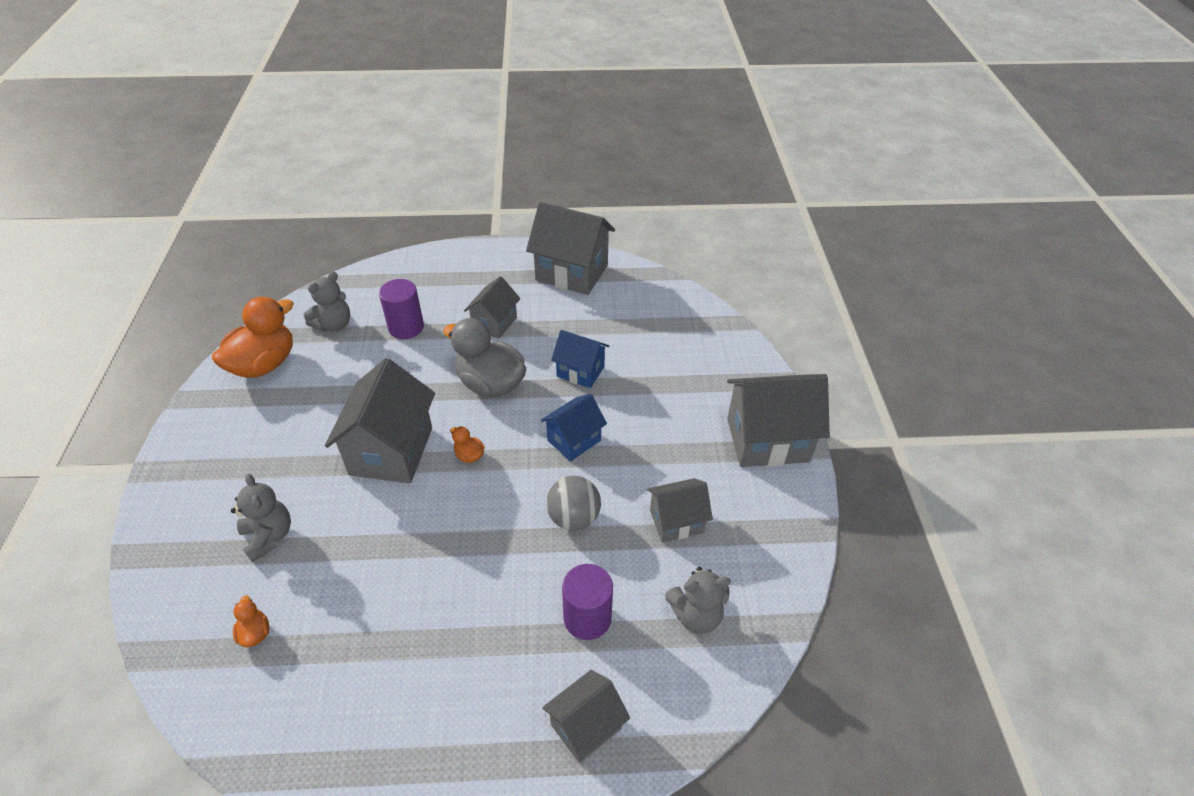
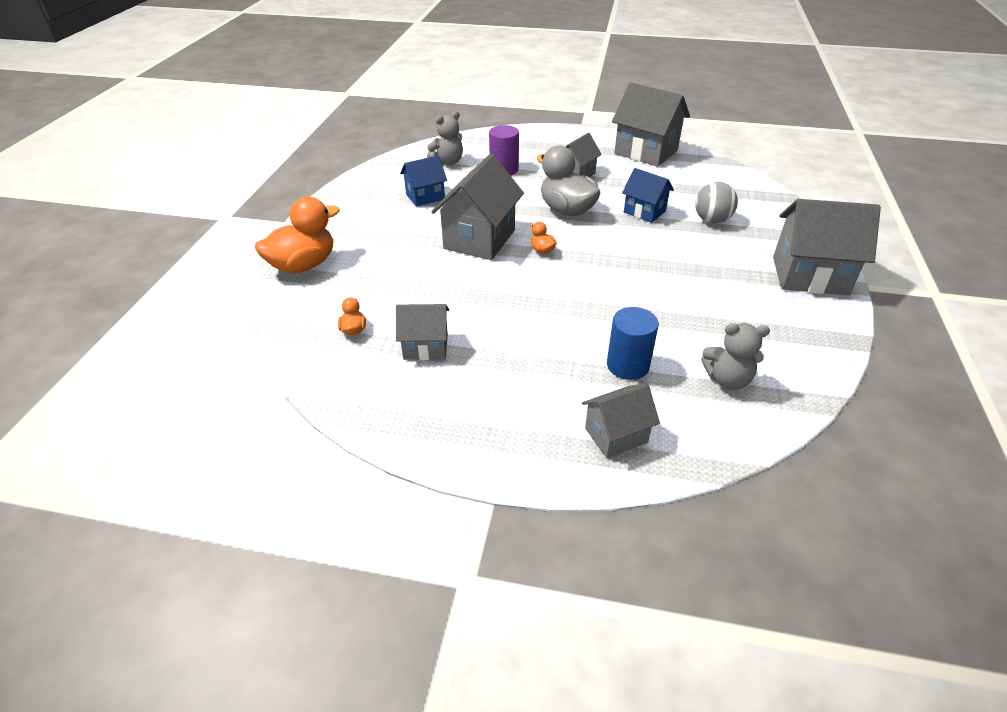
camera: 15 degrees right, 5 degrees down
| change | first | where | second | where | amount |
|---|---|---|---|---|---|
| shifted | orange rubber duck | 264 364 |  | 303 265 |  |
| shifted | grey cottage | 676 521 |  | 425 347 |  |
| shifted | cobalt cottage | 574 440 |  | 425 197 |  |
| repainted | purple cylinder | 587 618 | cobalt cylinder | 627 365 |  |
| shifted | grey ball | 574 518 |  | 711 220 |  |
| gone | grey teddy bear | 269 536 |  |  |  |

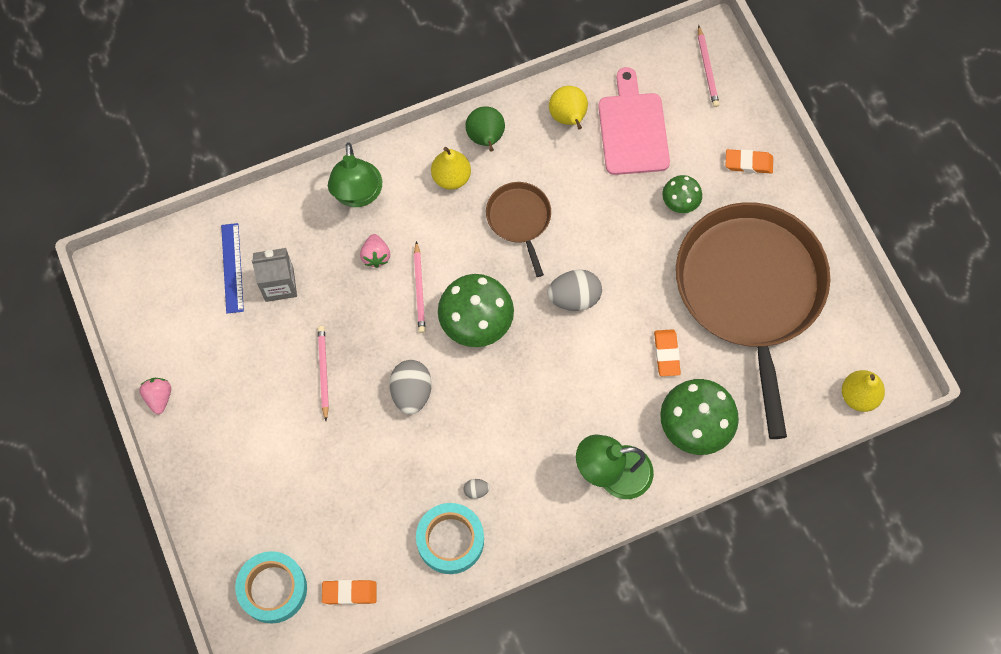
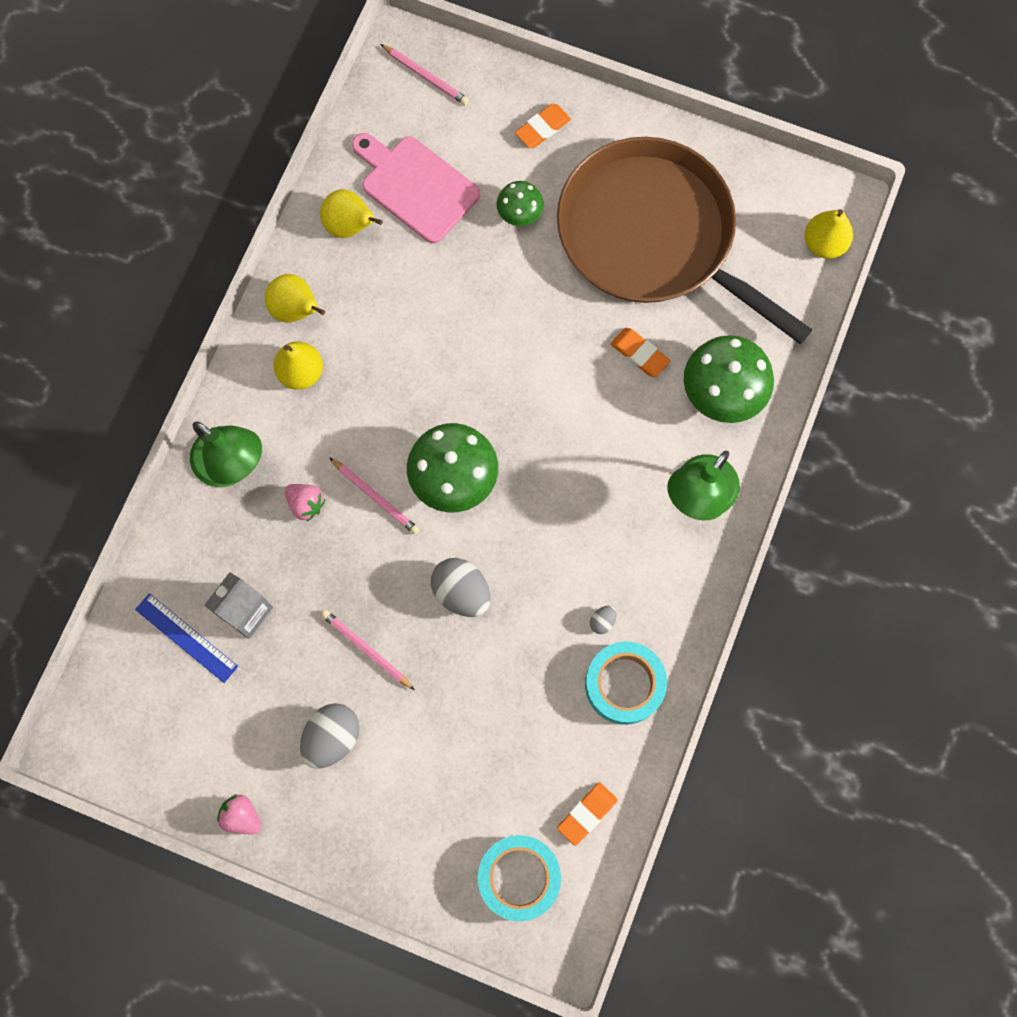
camera: 45 degrees left, 5 degrees up
| change | first | where | second | where | amount |
|---|---|---|---|---|---|
| repainted | leaf-green pear fruit | 486 138 | bright yellow pear fruit | 296 310 |  |
| shifted | grey toy egg | 574 297 |  | 332 738 |  |
| gone | russet skillet | 519 219 |  |  |  |

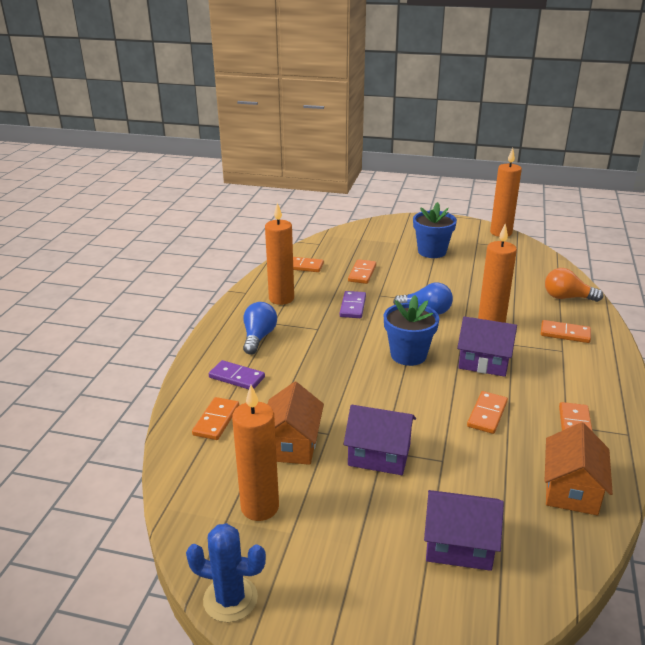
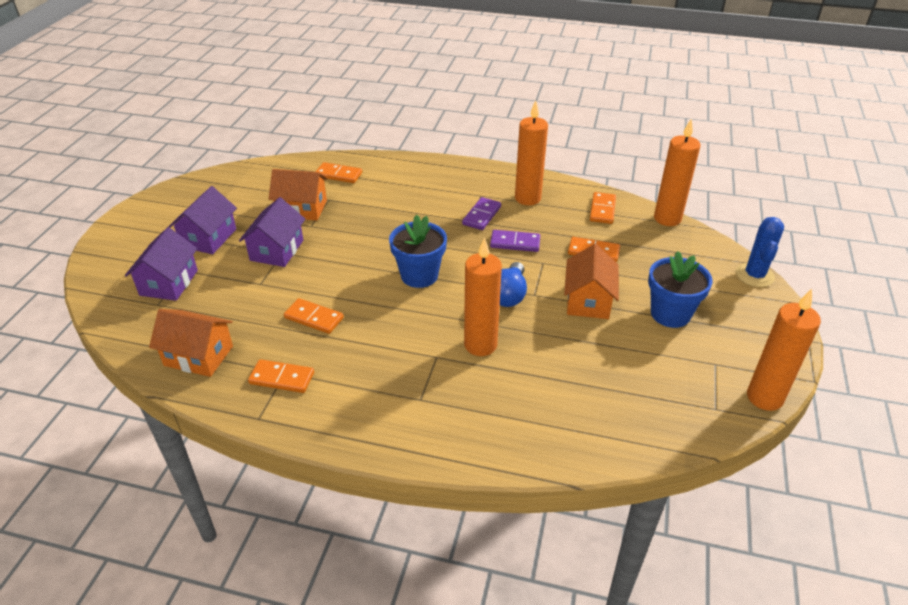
camera: 90 degrees right, 10 degrees up
| change | first | where | second | where | amount |
|---|---|---|---|---|---|
| shifted | purple cottage | 484 362 |  | 209 238 |  |
| shifted | purple domino tile | 236 377 |  | 481 215 |  |
| new |  |  | orange cottage | 588 300 |  |
| shifted | orange candle | 260 507 |  | 667 218 |  |
| shifted | cobalt prickly plant | 230 599 |  | 754 275 |  |
| gone | cobalt lightbulb | 258 337 |  |  |  |
| gone | orange domino tile | 565 334 |  |  |  |
| gone | orange lightbulb | 567 297 |  |  |  |

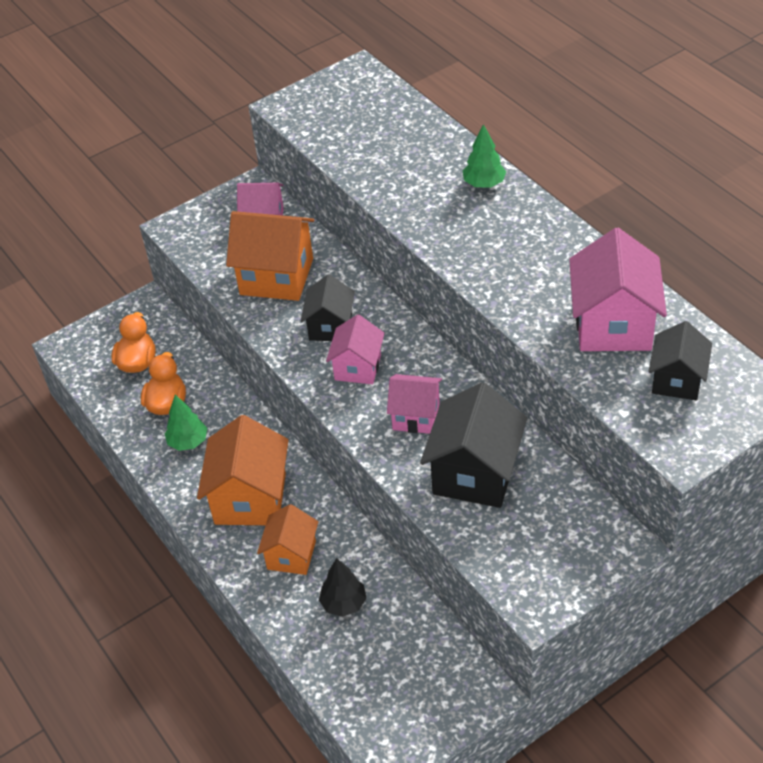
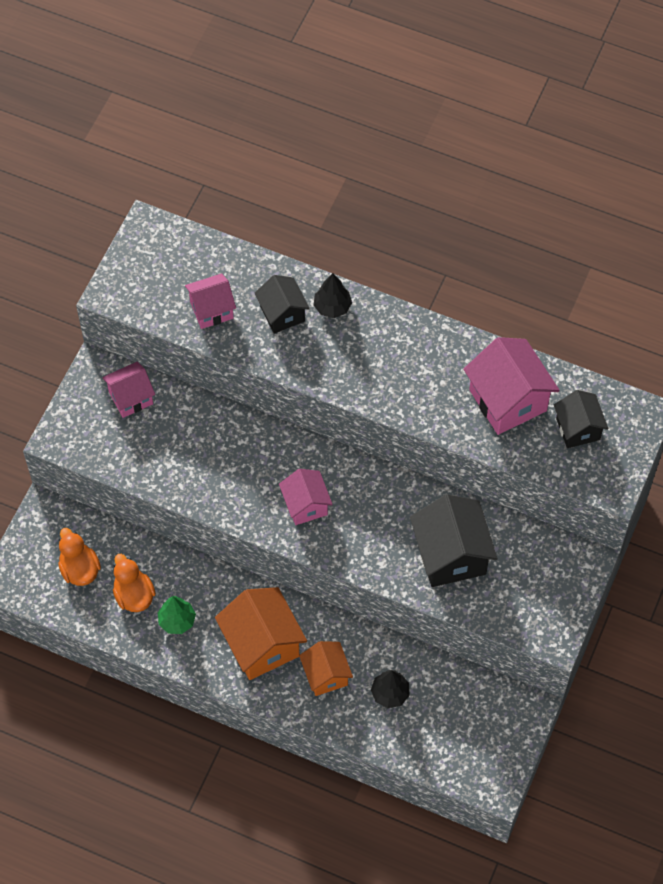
camera: 35 degrees left, 15 degrees up
| change | first | where | second | where | amount |
|---|---|---|---|---|---|
| shifted | pink cottage | 416 416 |  | 211 310 |  |
| shifted | black cottage | 330 327 |  | 282 314 |  |
| repainted | leaf-green toy tree | 484 184 | black toy tree | 332 307 |  |
| gone | orange cottage | 277 276 |  |  |  |

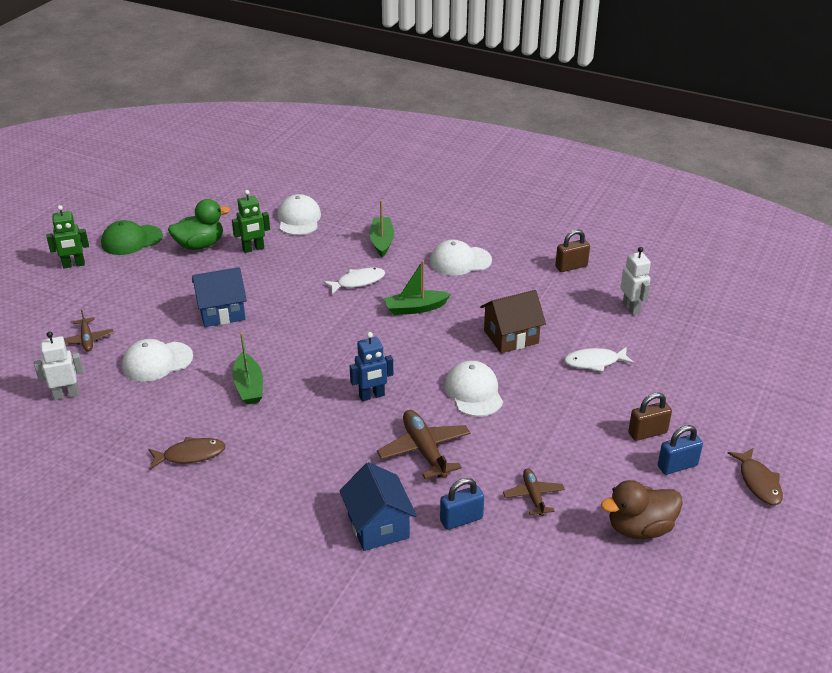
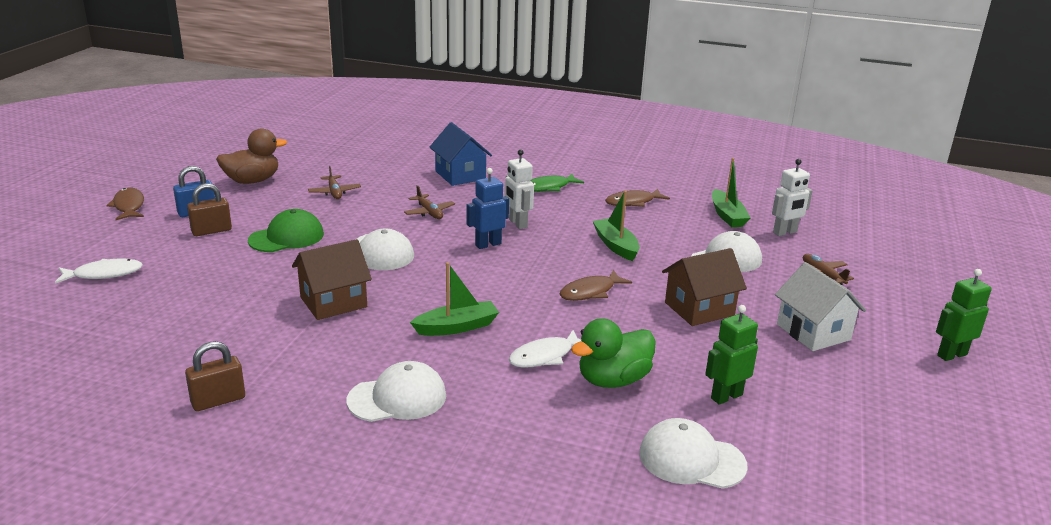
camera: 170 degrees right, 10 degrees down
| change | first | where | second | where | amount |
|---|---|---|---|---|---|
| shifted | snow-white fish | 594 362 |  | 104 274 |  |
| shifted | leaf-green cap | 131 240 |  | 286 237 |  |
| scaled | russet toy plane | 424 450 |  | 429 212 | x0.61 |
| shifted | snow-white robot | 631 308 |  | 517 223 |  |
| new |  |  | leaf-green fish | 549 187 |  |
| new |  |  | russet fish | 590 292 |  |
| shifted | leaf-green rubber duck | 200 245 |  | 613 380 |  |
| rotated | snow-white cap | 299 219 |  | 691 459 | 120 degrees clockwise |
| repainted | cobalt cottage | 222 312 | russet cottage | 699 309 |  |
| shifted | leaf-green toy boat | 382 241 |  | 727 216 |  |
| new |  |  | snow-white cottage | 813 332 |  |
| gone | cobalt small lock | 461 519 |  |  |  |

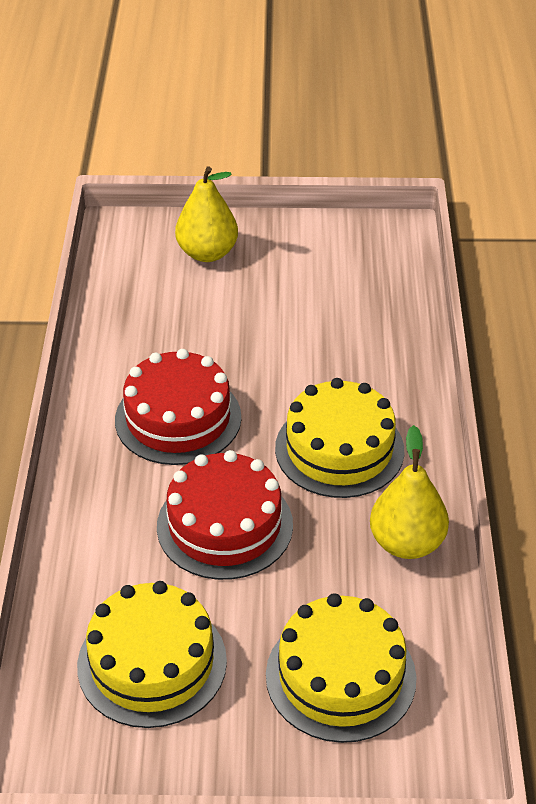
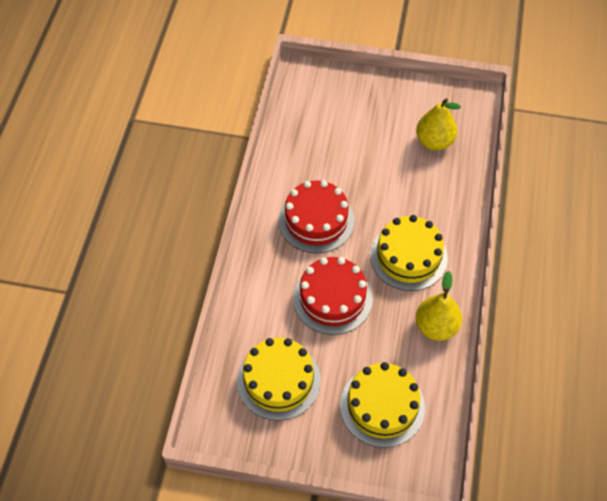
camera: 10 degrees right, 15 degrees up
| change | first | where | second | where | amount |
|---|---|---|---|---|---|
| shifted | bright yellow pear fruit | 207 253 |  | 434 141 |  |

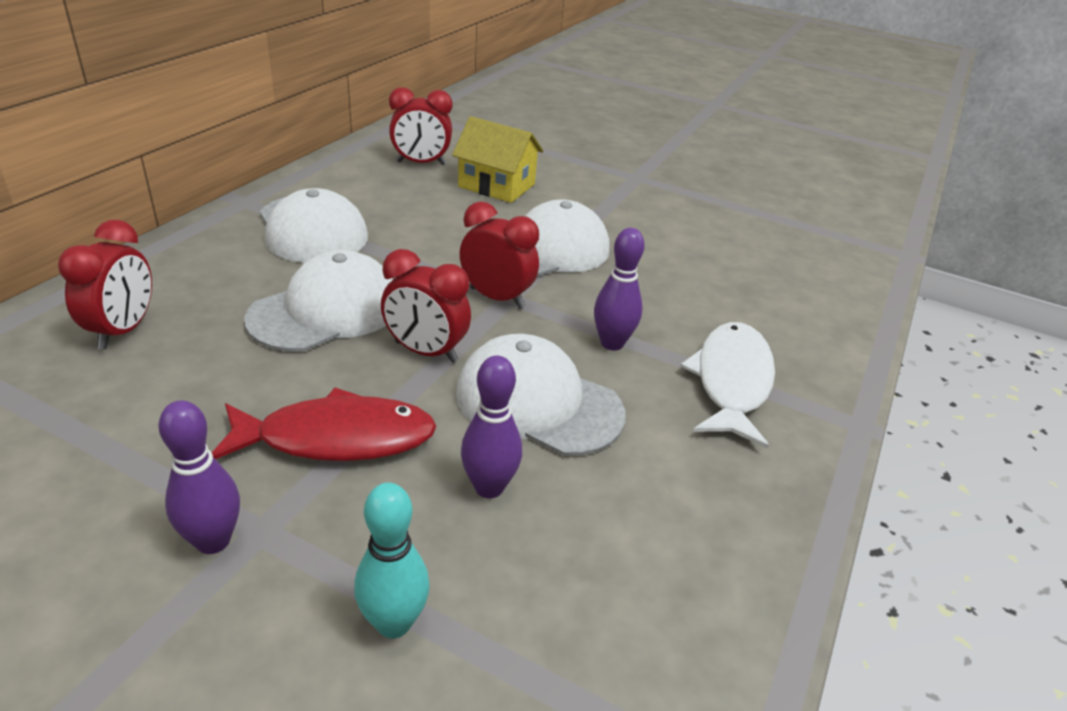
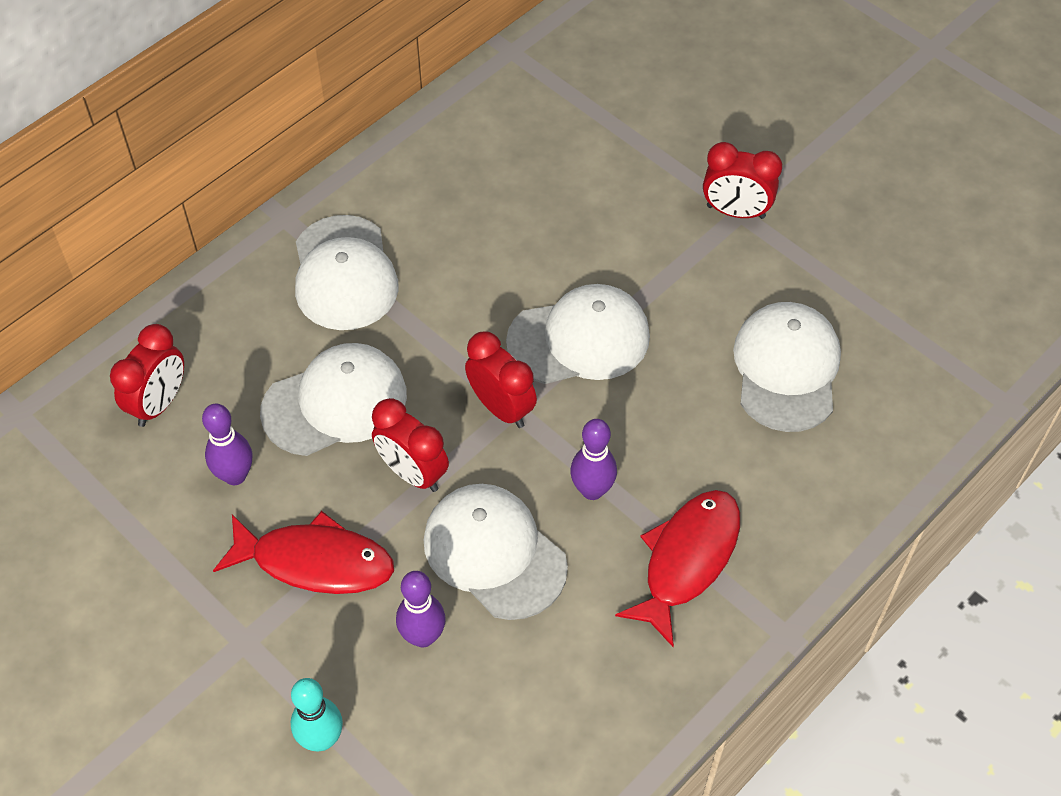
camera: 20 degrees right, 20 degrees up
| change | first | where | second | where | amount |
|---|---|---|---|---|---|
| shifted | purple tenpin | 213 541 |  | 235 475 |  |
| repainted | snow-white fish | 731 382 | scarlet fish | 687 560 |  |
| shifted | scarlet clock | 421 163 |  | 735 212 |  |
| new |  |  | snow-white cap | 786 369 |  |
| gone | bright yellow cottage | 496 185 |  |  |  |

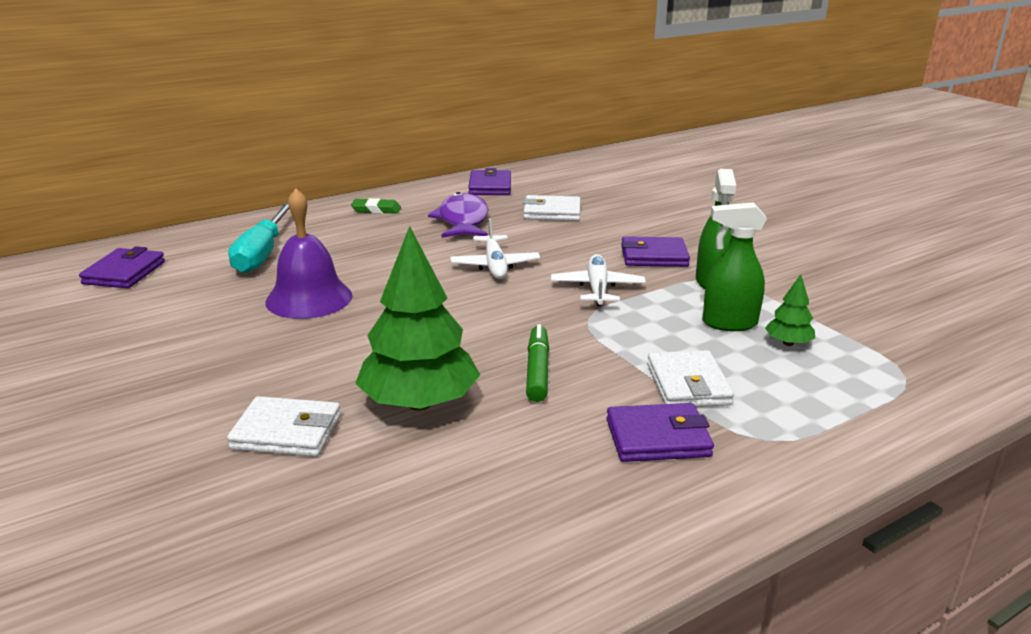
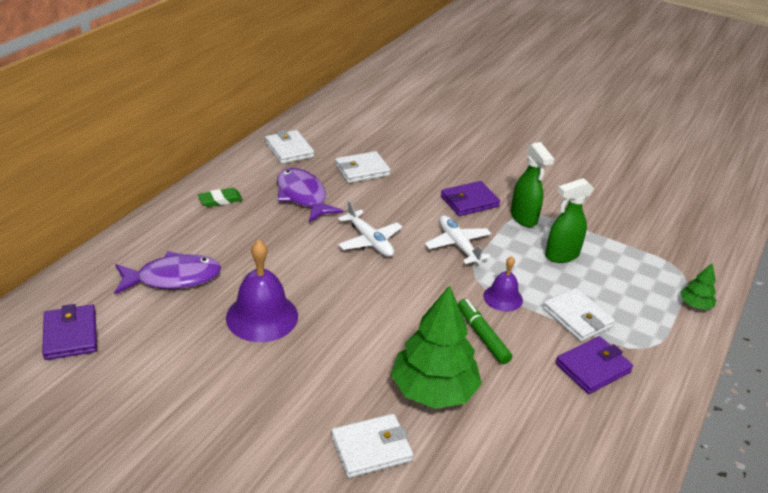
camera: 30 degrees left, 10 degrees up
| change | first | where | second | where | amount |
|---|---|---|---|---|---|
| swapped | turquoise flat screwdriver | 262 254 | purple fish | 173 278 |  |
| repainted | purple card wallet | 490 187 | snow-white card wallet | 289 150 |  |
| new |  |  | purple hand bell | 503 298 |  |
| shifted | leaf-green toy tree | 788 343 |  | 695 305 |  |

